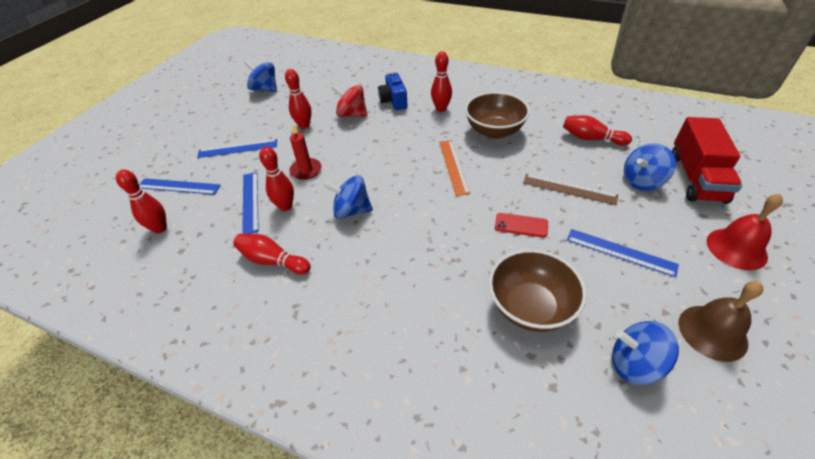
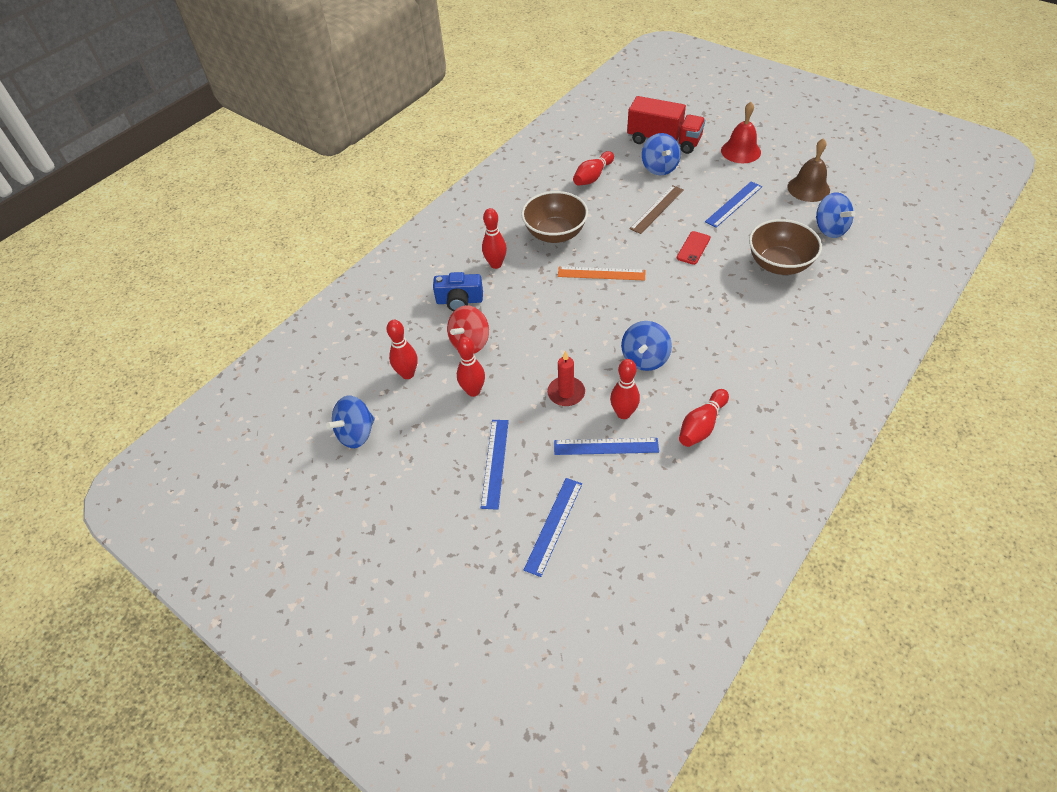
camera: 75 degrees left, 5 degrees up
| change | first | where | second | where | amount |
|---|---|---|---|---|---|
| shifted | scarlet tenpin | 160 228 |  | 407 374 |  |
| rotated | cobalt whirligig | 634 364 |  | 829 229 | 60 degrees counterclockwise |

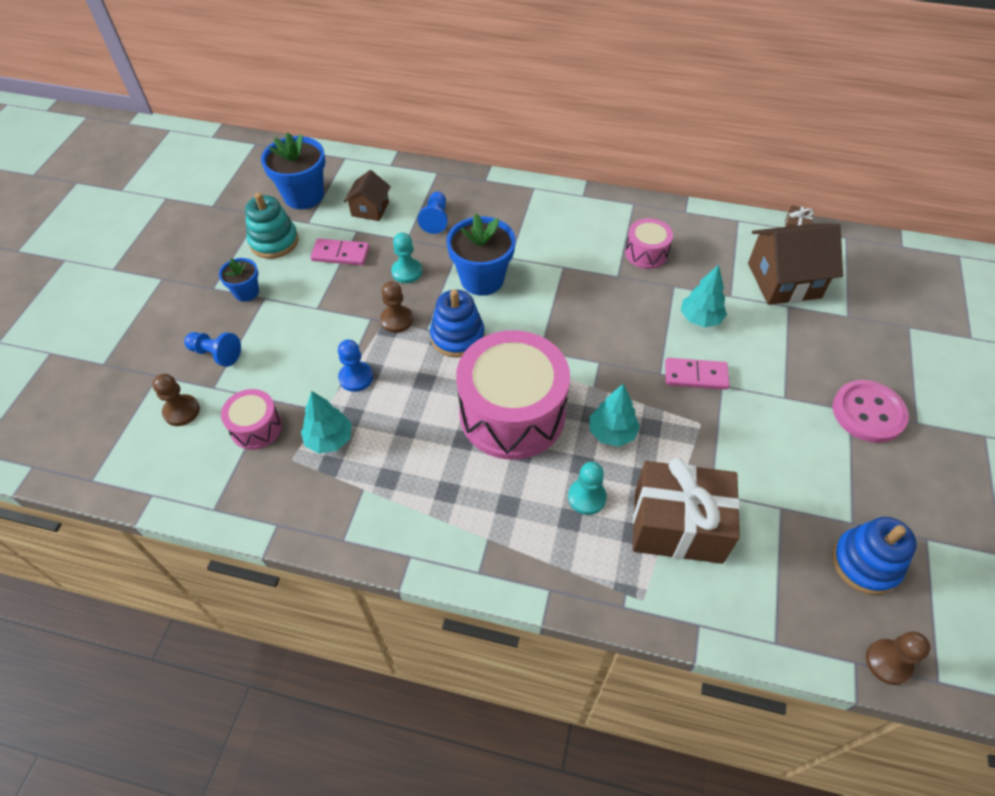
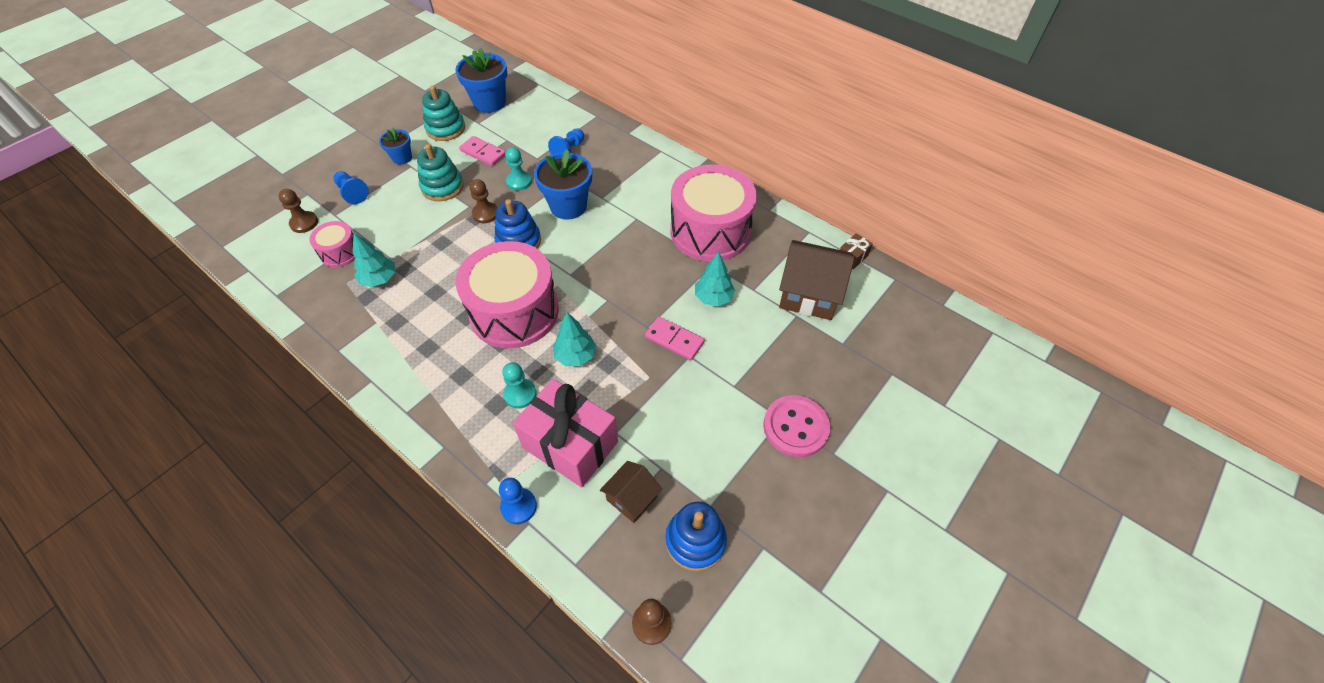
camera: 25 degrees right, 0 degrees up
| change | first | where | second | where | amount |
|---|---|---|---|---|---|
| new |  |  | turquoise stacking toy | 442 187 |  |
| shifted | cobalt game pawn | 356 377 |  | 519 506 |  |
| repainted | russet present | 677 526 | pink present | 570 444 |  |
| shifted | russet cottage | 370 209 |  | 632 498 |  |
| scaled | pink toy drum | 646 253 |  | 710 231 | x2.12 |

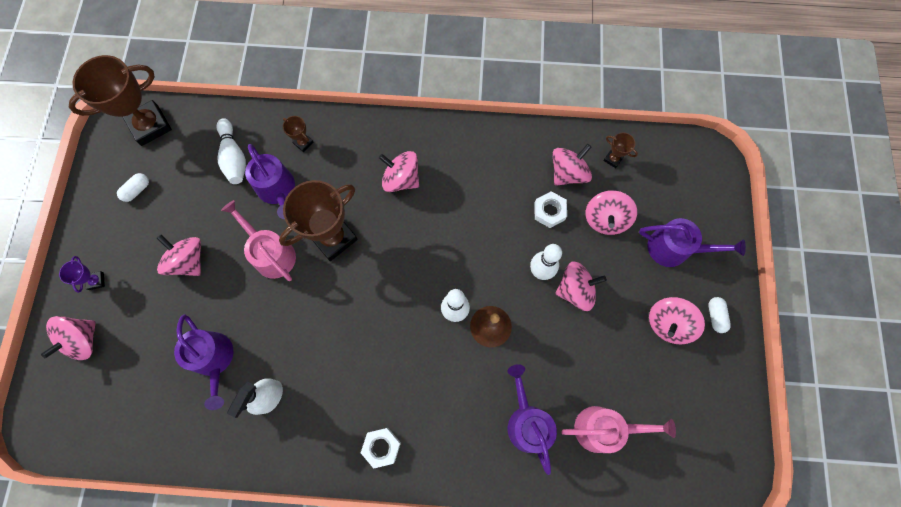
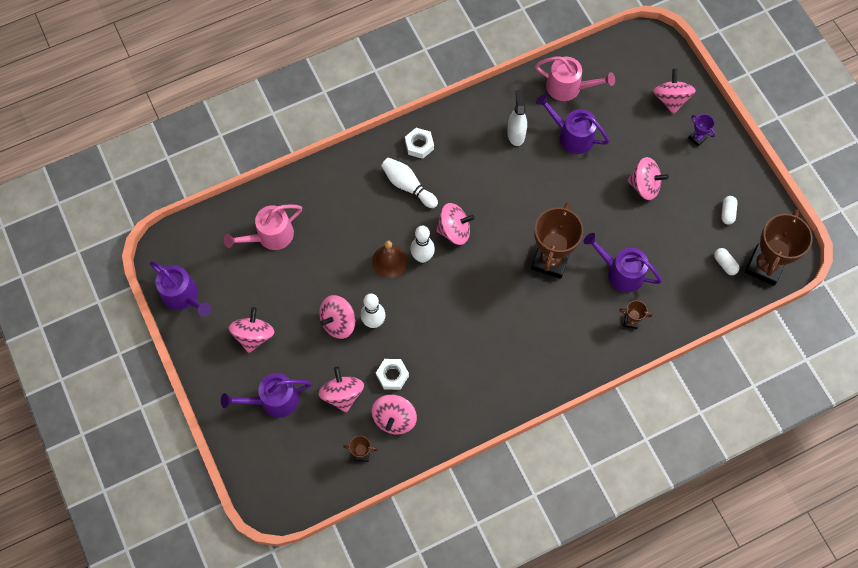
camera: 150 degrees right, 5 degrees down
| change | first | where | second | where | amount |
|---|---|---|---|---|---|
| shifted | purple watering can | 527 422 |  | 183 296 |  |
| shifted | snow-white tenpin | 234 157 |  | 408 186 |  |
| shifted | pink whirligig | 401 179 |  | 454 231 |  |
| shifted | pink watering can | 271 253 |  | 568 87 |  |
| shifted | snow-white capsule | 715 316 |  | 724 264 |  |

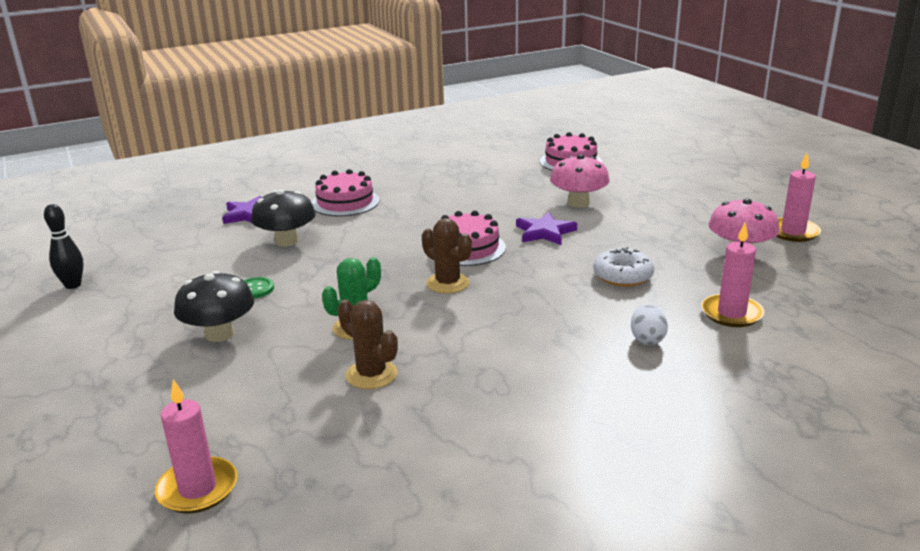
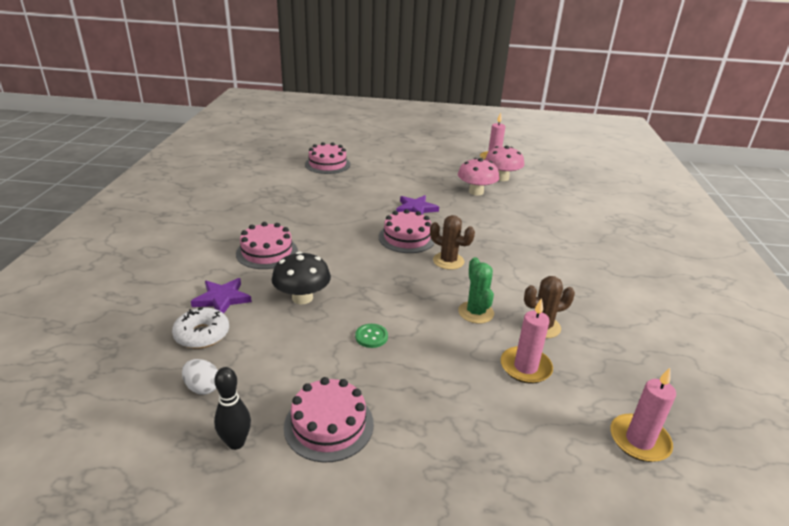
camera: 60 degrees left, 5 degrees up
| change | first | where | second | where | amount |
|---|---|---|---|---|---|
| shifted | snow-white donut | 622 276 |  | 202 334 |  |
| shifted | snow-white toy egg | 647 339 |  | 203 387 |  |
| new |  |  | pink layer cake | 329 425 |  |
| rotated | russet prickly plant | 448 283 |  | 448 261 | 45 degrees clockwise |
| shifted | pink mushroom | 578 203 |  | 476 192 |  |
| shifted | pink candle | 731 313 |  | 525 367 |  |
| gone | black mushroom | 219 334 |  |  |  |

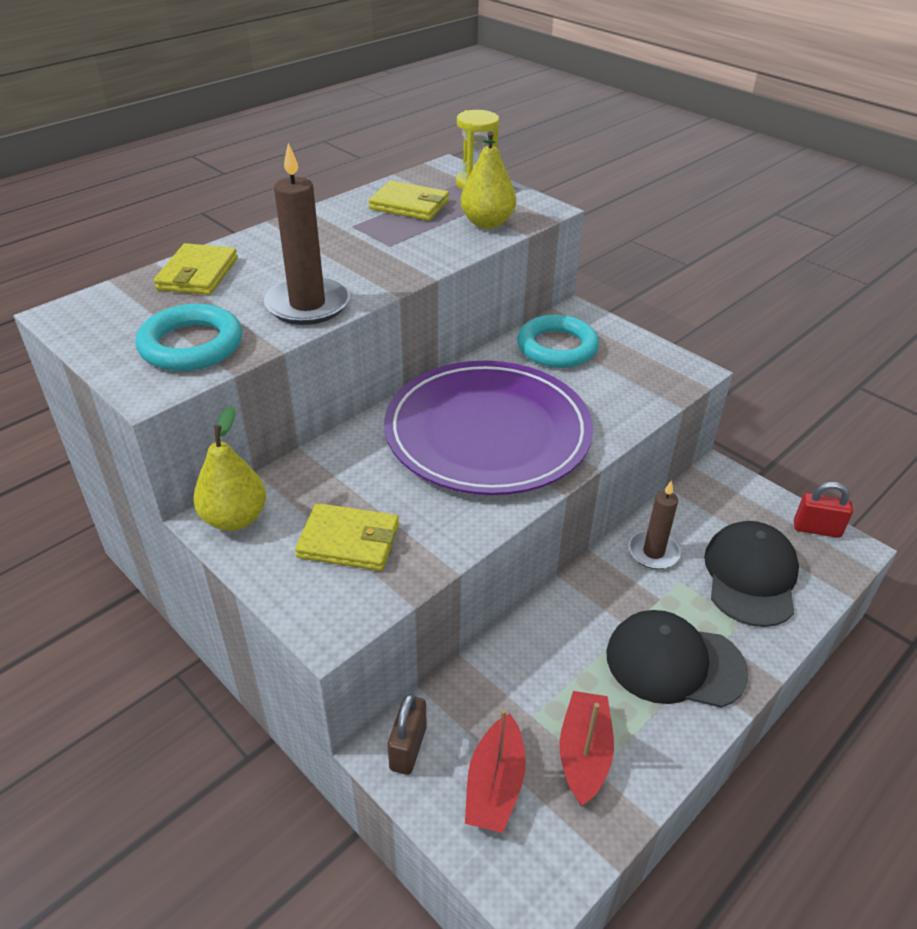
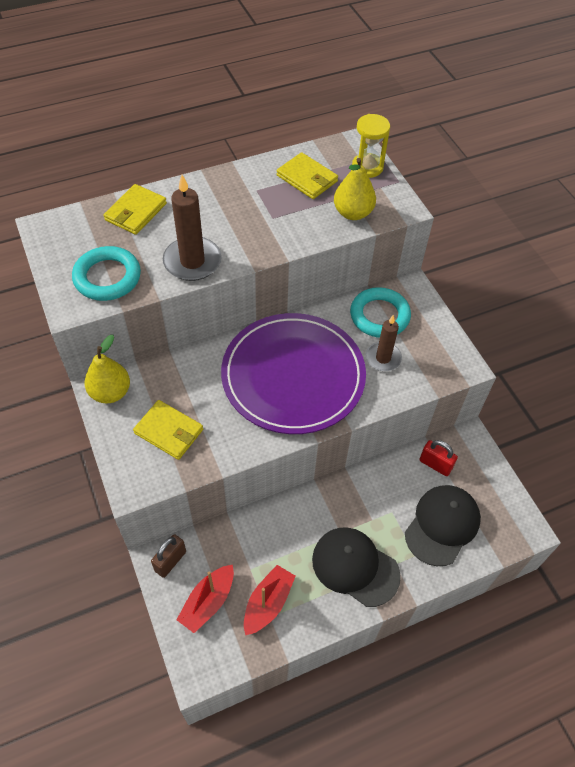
camera: 20 degrees right, 15 degrees up
| change | first | where | second | where | amount |
|---|---|---|---|---|---|
| shifted | russet candle | 653 552 |  | 383 358 |  |
| shifted | scarlet small lock | 816 529 |  | 435 464 |  |

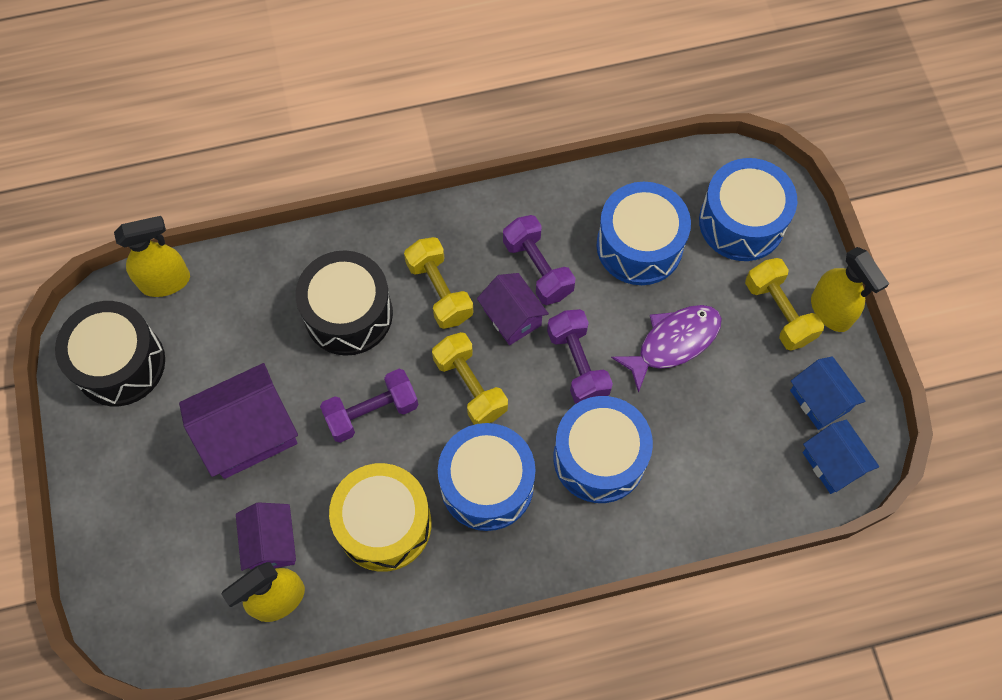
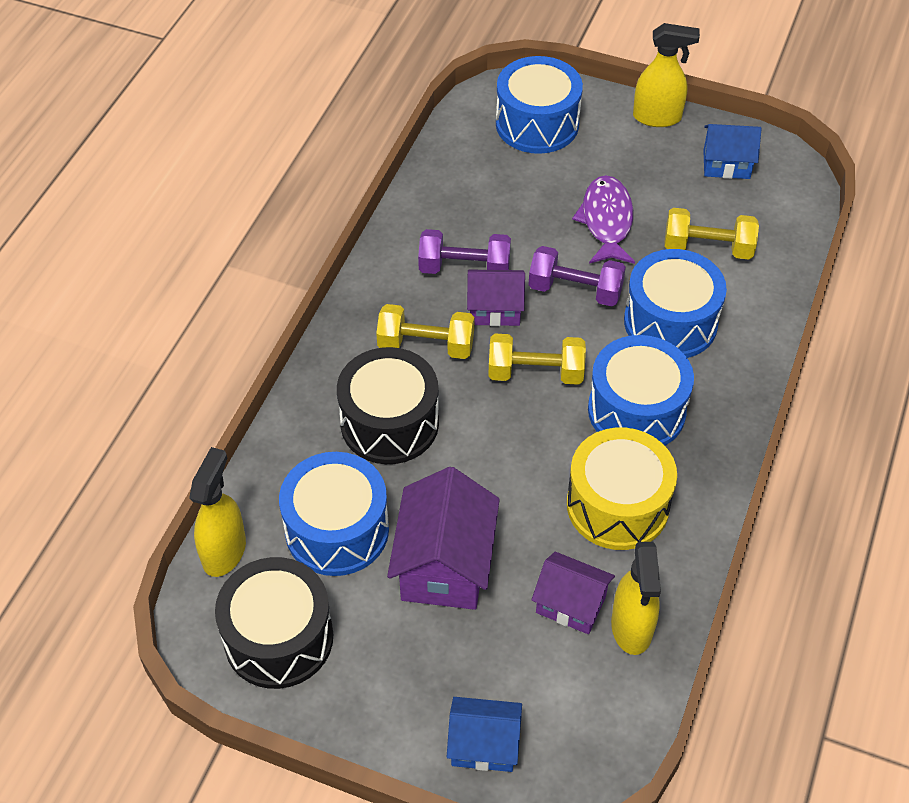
camera: 55 degrees left, 15 degrees down
| change | first | where | second | where | amount |
|---|---|---|---|---|---|
| shifted | cobalt toy drum | 639 245 |  | 337 530 |  |
| shifted | cobalt cottage | 832 463 |  | 484 745 |  |
| shifted | bright yellow hand weight | 779 312 |  | 707 248 |  |
| gone | purple hand weight | 371 412 |  |  |  |

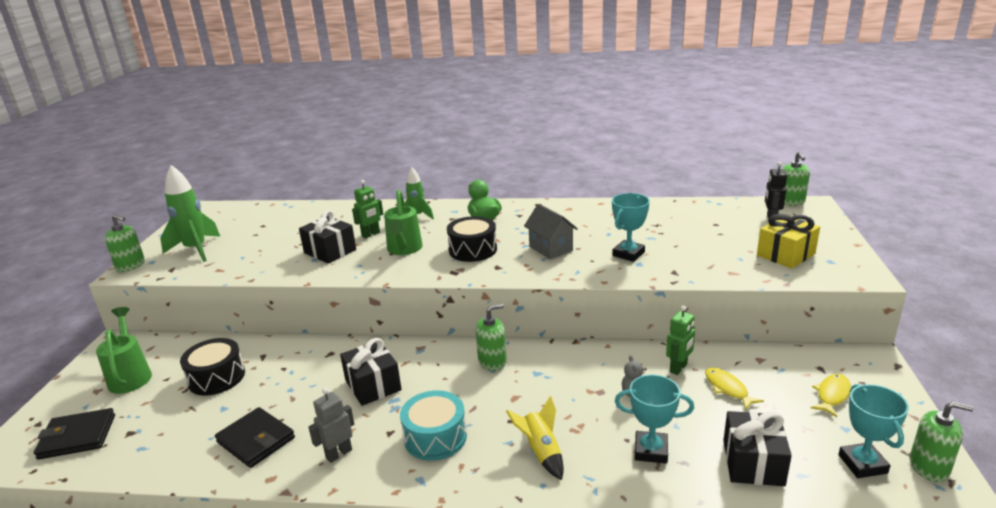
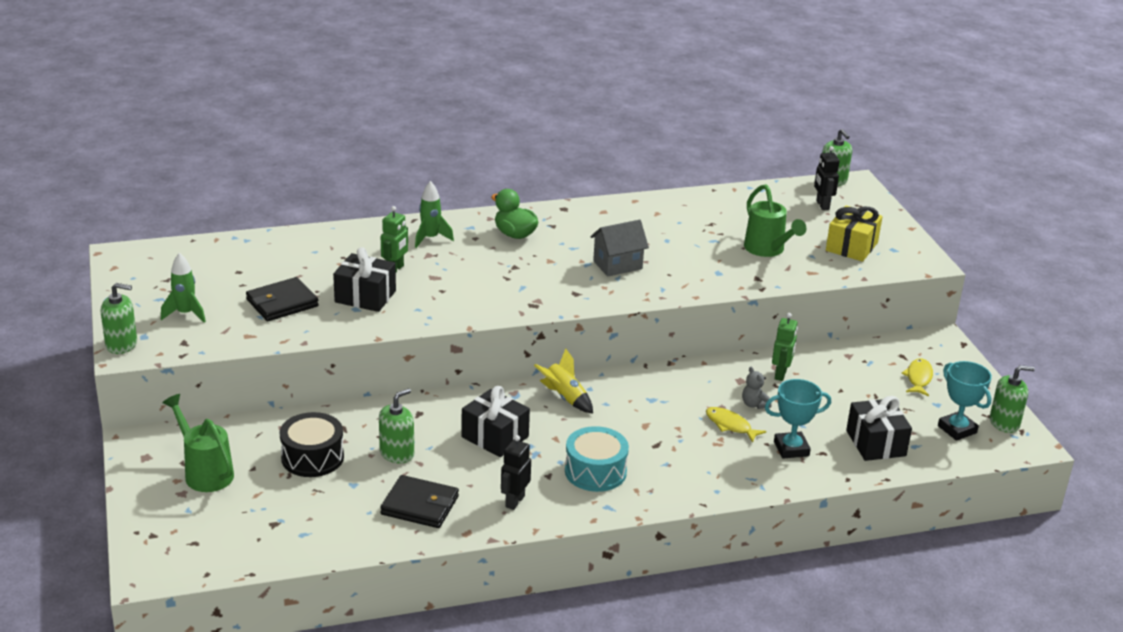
camera: 25 degrees left, 5 degrees up
| change | first | where | second | where | amount |
|---|---|---|---|---|---|
| scaled | leaf-green spaceship | 196 250 |  | 185 314 | x0.62 |
| shifted | black card wallet | 77 437 |  | 282 303 |  |
| shifted | leaf-green soap dispenser | 492 361 |  | 397 453 |  |
| repainted | grey robot | 338 454 | black robot | 514 501 |  |
| shifted | bright yellow spaceship | 541 452 |  | 564 398 |  |
| rotated | grey cottage | 551 248 |  | 617 265 | 60 degrees counterclockwise |
| shifted | bright yellow fish | 728 389 |  | 730 425 |  |
| shifted | leaf-green watering can | 404 249 |  | 767 249 |  |
| gone | black toy drum | 473 250 |  |  |  |
| gone | turquoise award cup | 628 254 |  |  |  |

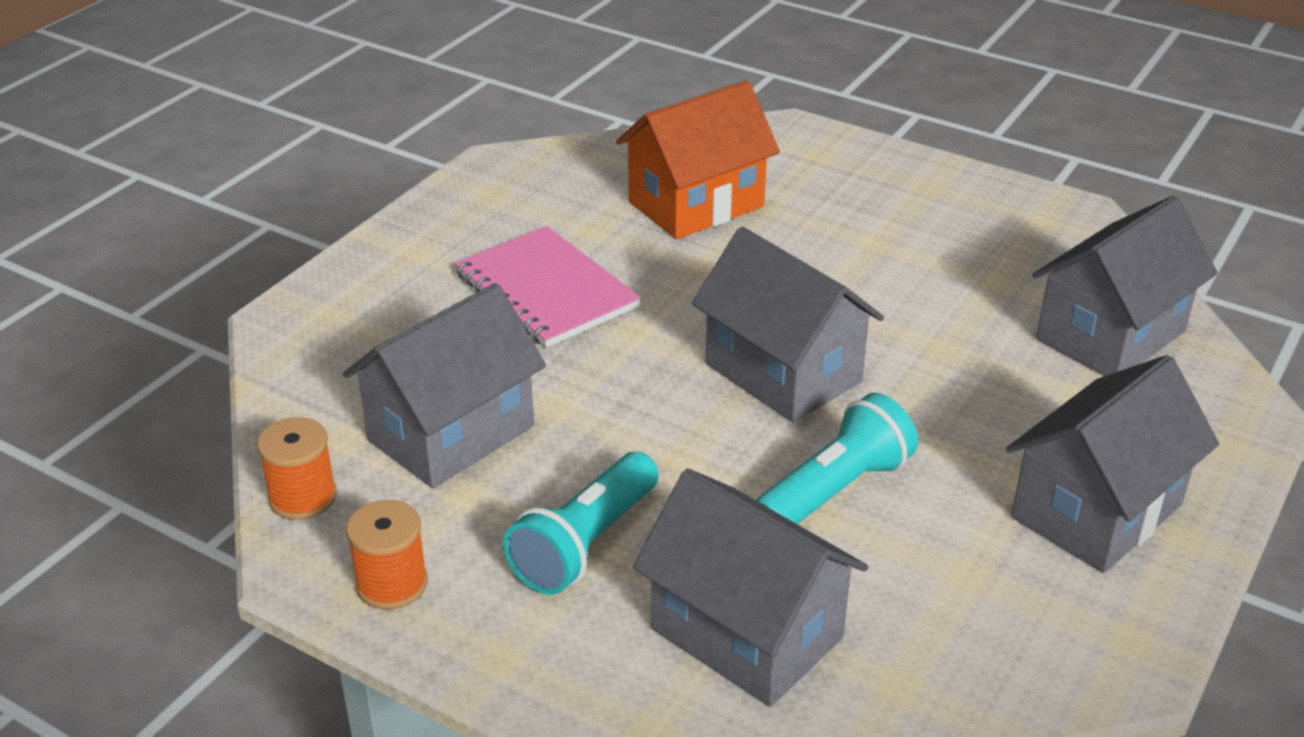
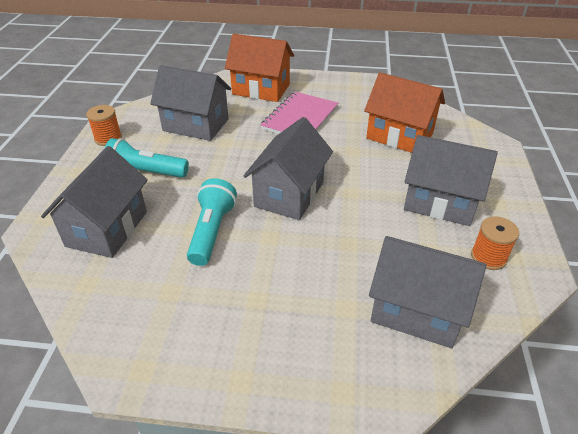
camera: 65 degrees right, 5 degrees up
| change | first | where | second | where | amount |
|---|---|---|---|---|---|
| rotated | turquoise torch | 835 490 |  | 212 231 | 105 degrees counterclockwise |
| new |  |  | orange cottage | 261 89 |  |
| shifted | grey cottage | 1096 511 |  | 440 202 |  |
| shifted | orange bobbin | 303 497 |  | 488 257 |  |

